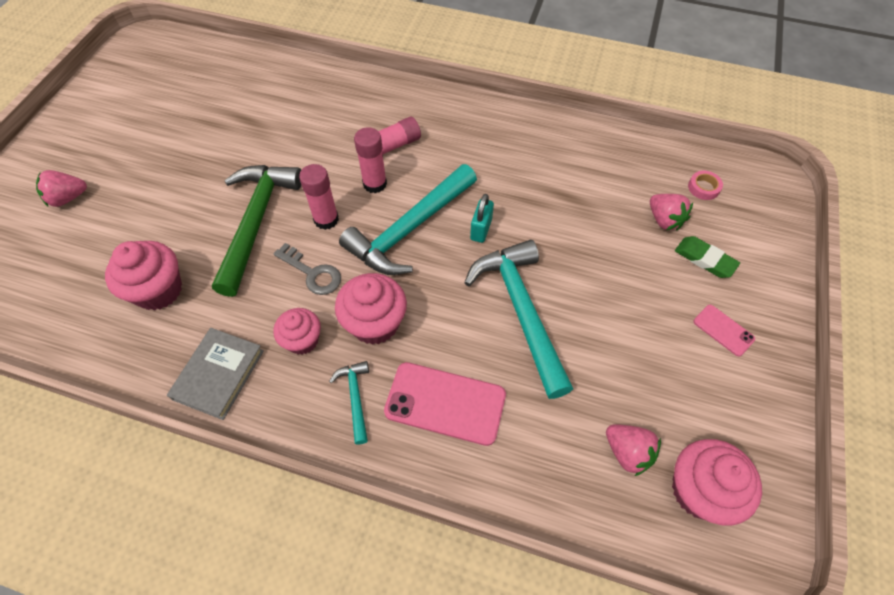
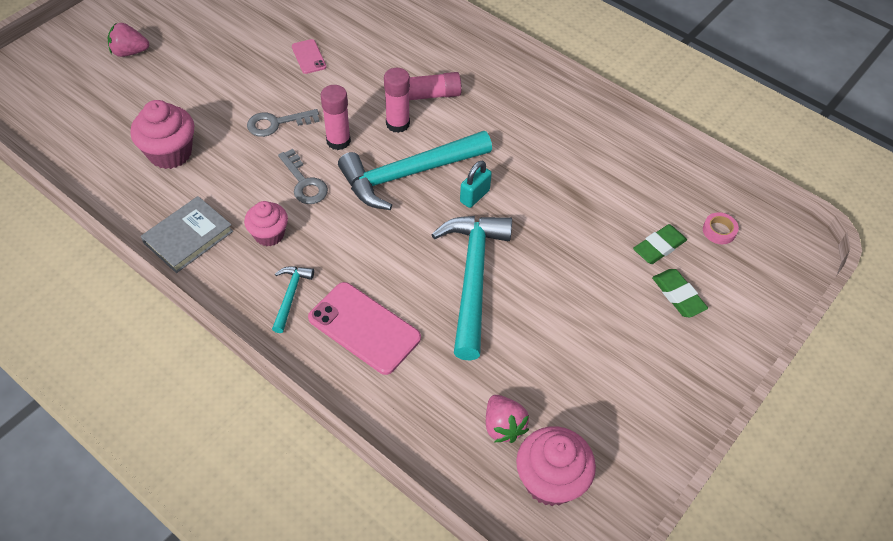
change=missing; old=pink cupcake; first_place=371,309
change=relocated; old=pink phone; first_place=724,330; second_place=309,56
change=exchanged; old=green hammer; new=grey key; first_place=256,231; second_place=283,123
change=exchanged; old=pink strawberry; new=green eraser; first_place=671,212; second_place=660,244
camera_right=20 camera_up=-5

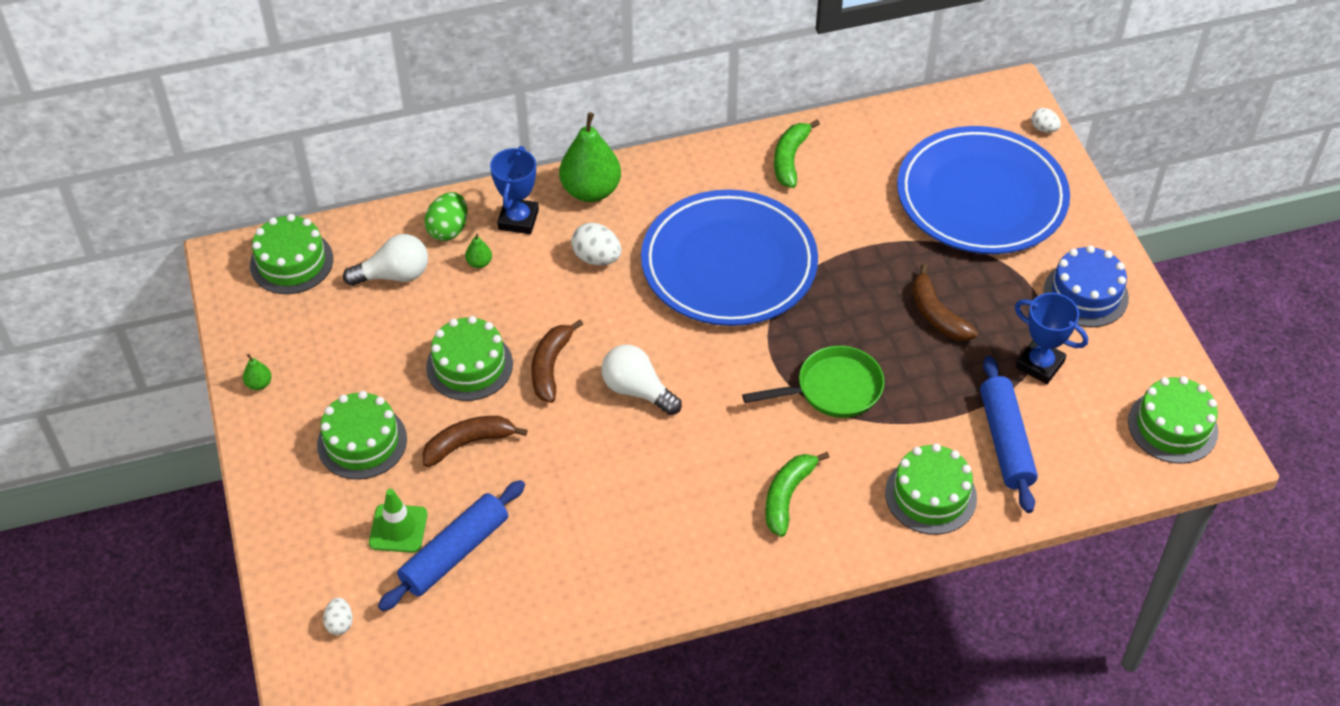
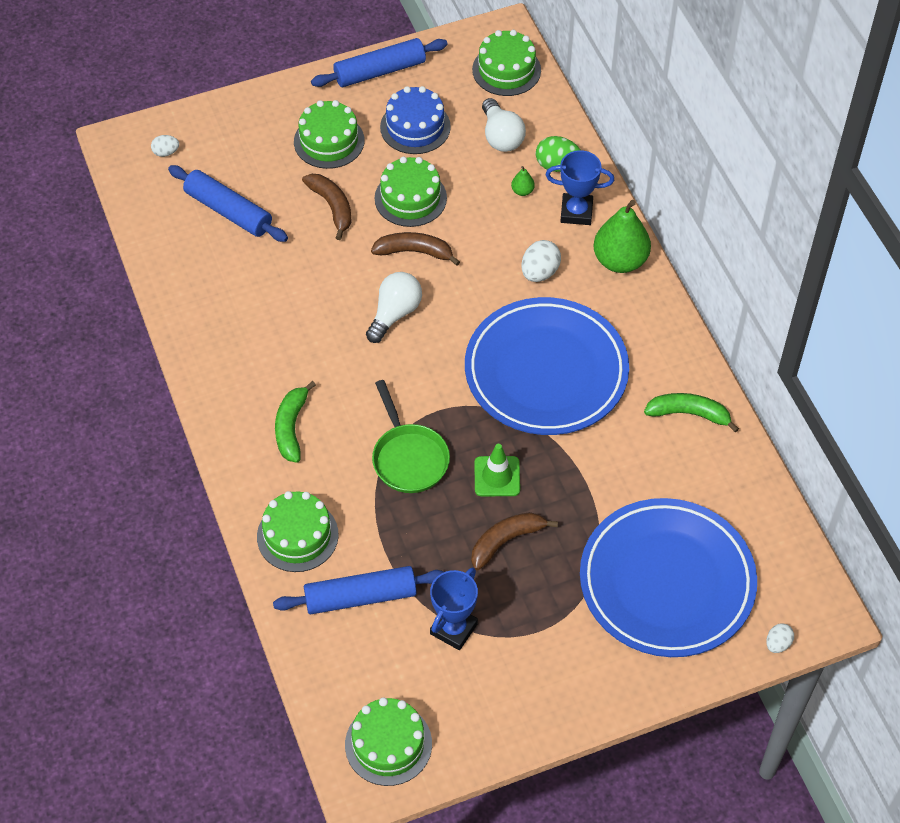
change=relocated; old=green traffic cone; first_place=398,521; second_place=497,470
change=relocated; old=blue cake; first_place=1086,286; second_place=415,120
change=exchanged; old=green pear; new=blue rolling pin; first_place=257,372; second_place=379,62
change=spun; old=green banana; first_place=797,494; second_place=295,422; degrees=-105
camera_right=85 camera_up=5

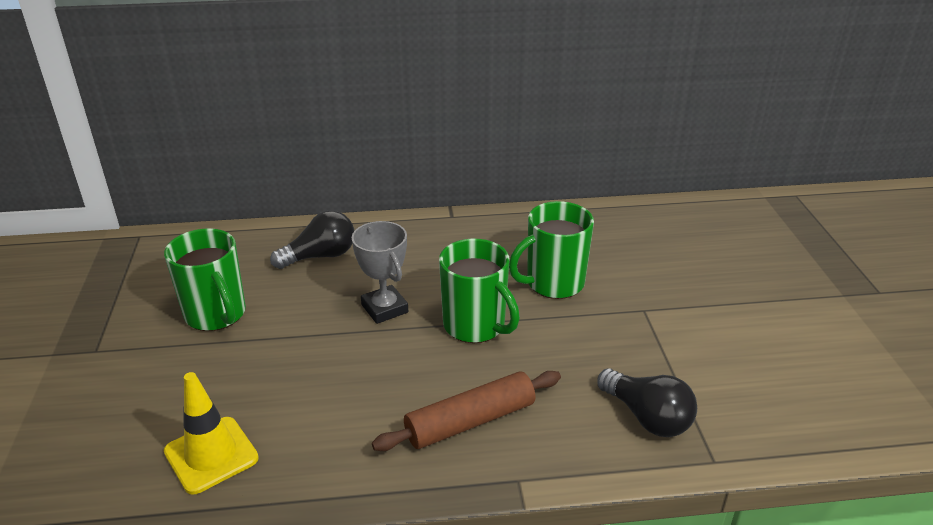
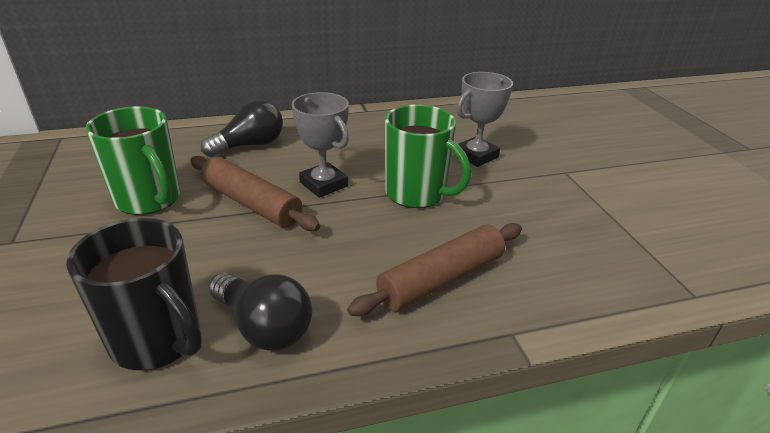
change=appeared; new=brown rolling pin; second_place=255,193
change=relocated; old=black light bulb; first_place=647,402; second_place=260,312
change=exchanged; old=yellow traffic cone; new=black mug; first_place=211,433; second_place=134,294
change=exchanged; old=green mug; new=grey trophy; first_place=551,250; second_place=484,119
camera_right=-10 camera_up=0

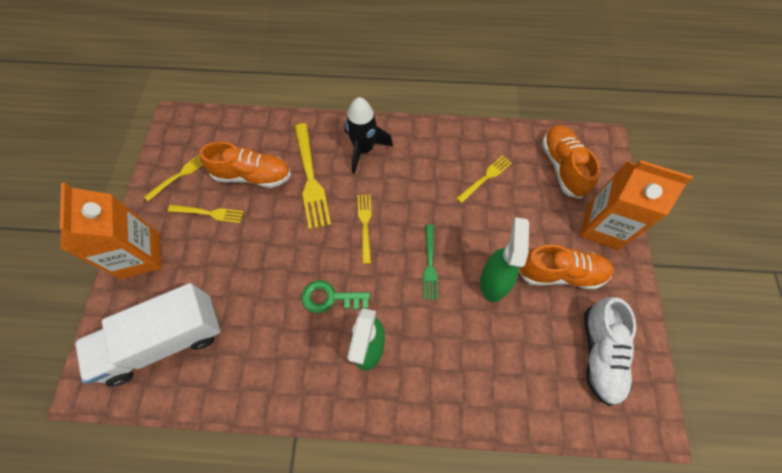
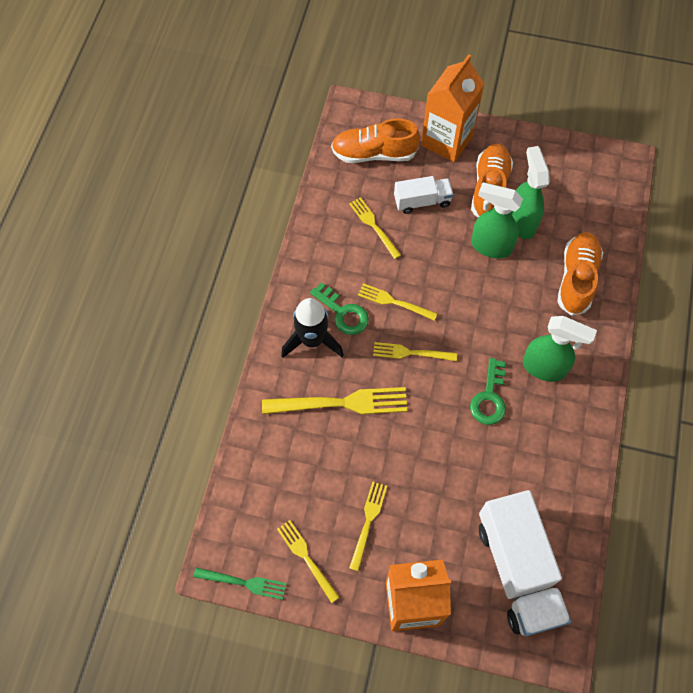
change=missing; old=white shoe; first_place=610,351
change=appeared; new=green key; second_place=339,308
change=appeared; new=yellow fork; second_place=398,302
change=appeared; new=white truck; second_place=424,195
change=appeared; new=green spray bottle; second_place=530,192
change=relocated; old=orange shoe; first_place=245,165; second_place=580,274
change=relocated; old=green fork; first_place=430,262; second_place=240,584
camera_right=-80 camera_up=0

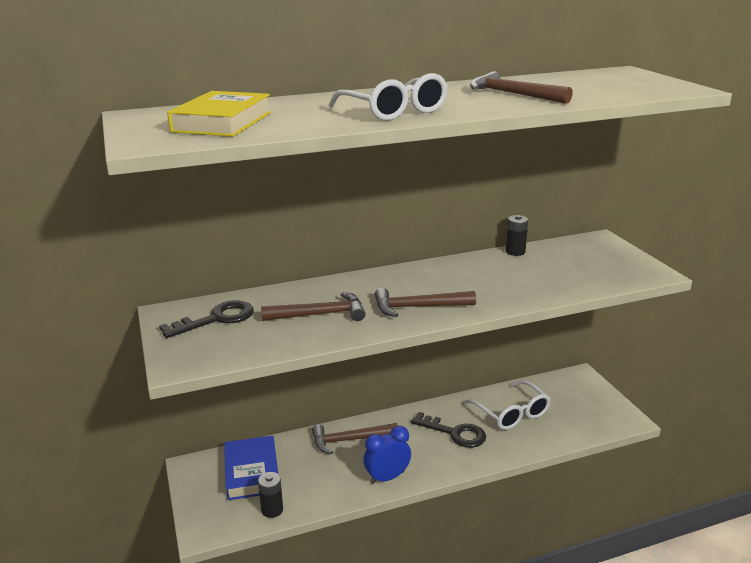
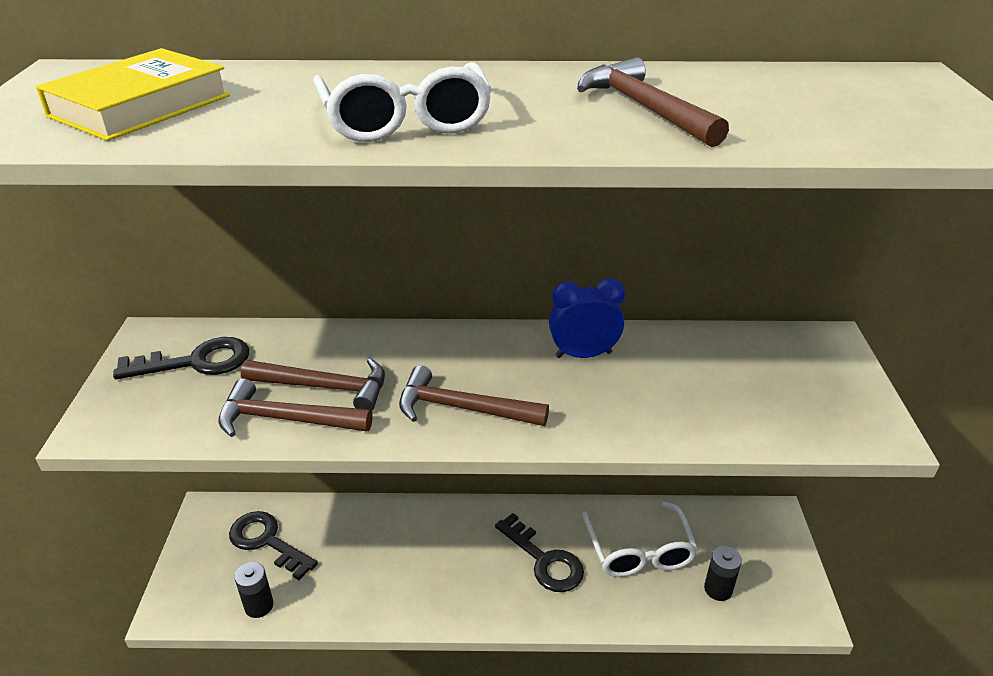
change=relocated; old=brown hammer; first_place=355,438; second_place=295,407
change=relocated; old=blue clock; first_place=387,455; second_place=587,318
change=relocated; old=black battery; first_place=517,235; second_place=723,573
change=exchanged; old=blue book; new=black key; first_place=251,468; second_place=273,545
camera_right=20 camera_up=10

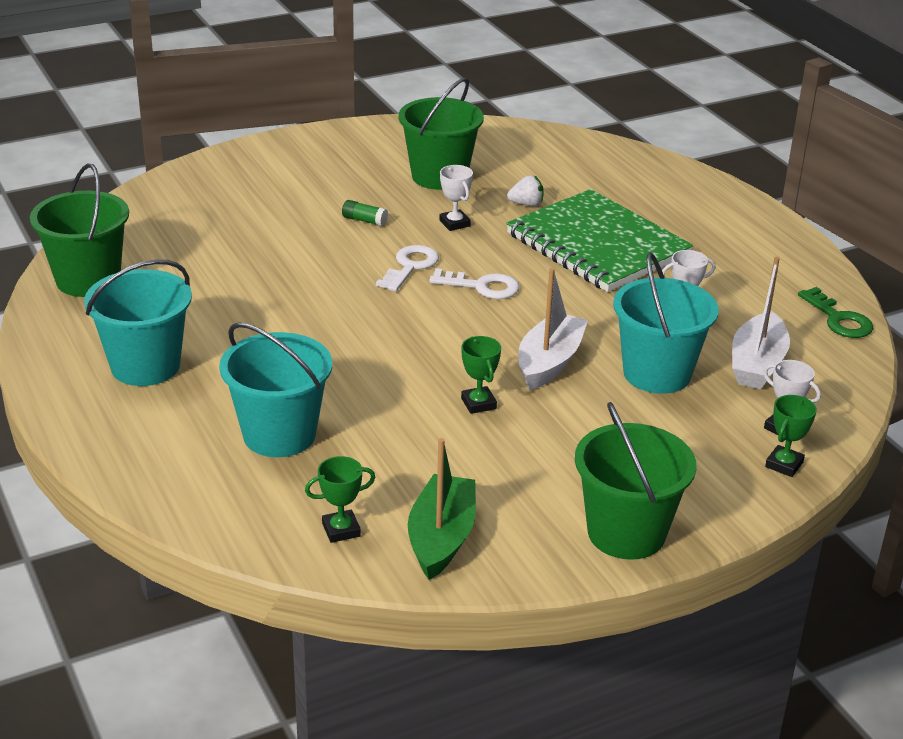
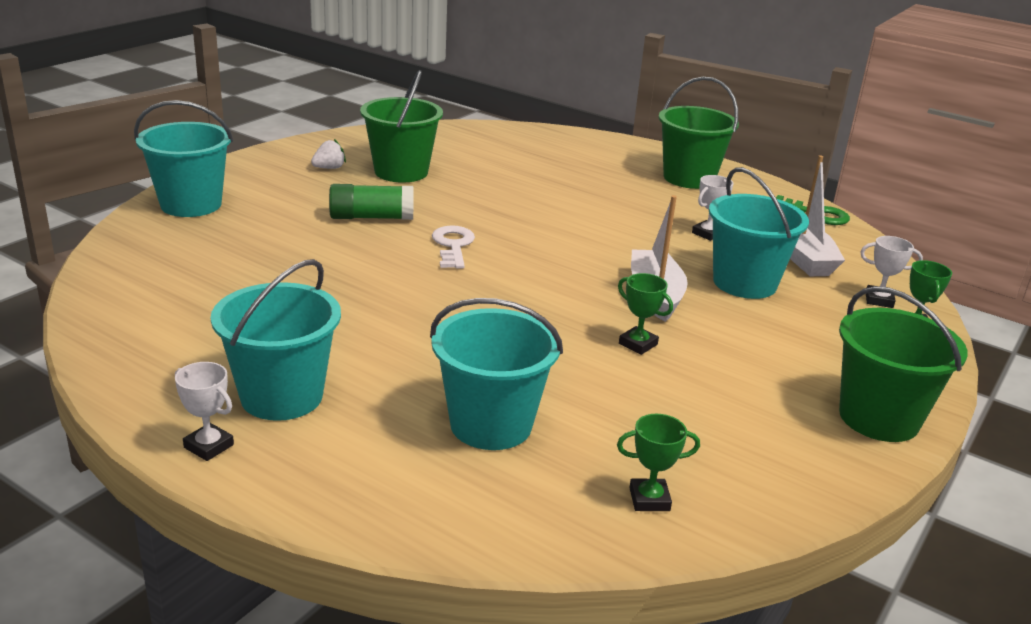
change=missing; old=green boat; first_place=442,509
change=missing; old=white key; first_place=474,283
change=missing; old=green notebook; first_place=599,240
change=appeared; new=turquoise bucket; second_place=183,158
change=relocated; old=green bucket; first_place=79,230; second_place=699,133
change=relocated; old=white trophy; first_place=456,198; second_place=204,411
change=relocated; old=white strawberry; first_place=525,190; second_place=328,154
change=spun; old=green trophy; first_place=340,499; second_place=658,462; degrees=45
change=size; old=green glue stick; first_place=365,213; second_place=371,202; factor=1.88
camera_right=-30 camera_up=-5

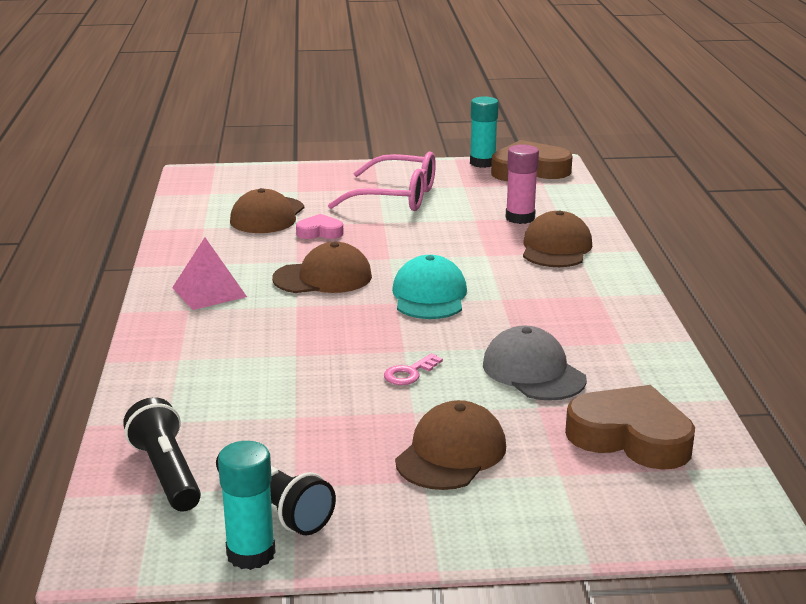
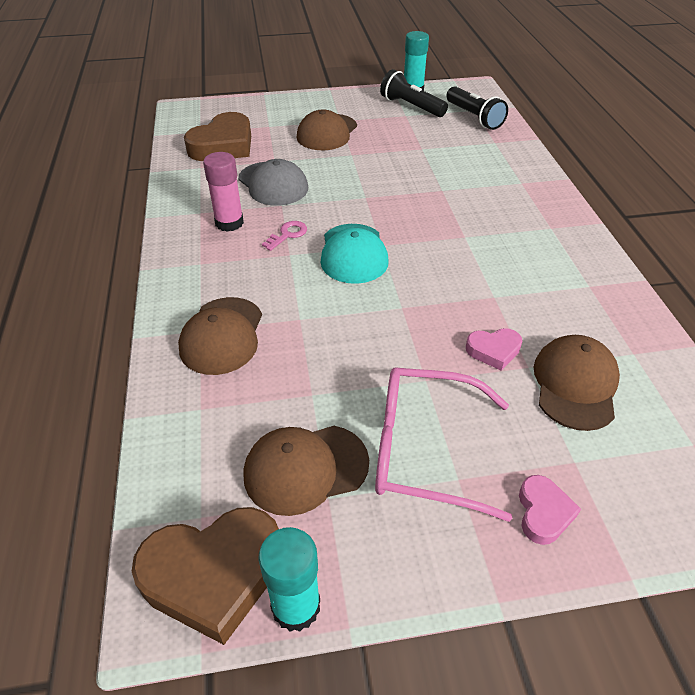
change=missing; old=pink pyramid; first_place=209,273
change=appeared; new=pink heart; second_place=550,510
change=relocated; old=brown cap; first_place=322,267; second_place=306,471
change=relocated; old=pink key; first_place=413,369; second_place=284,236
change=relocated; old=pink glue stick; first_place=522,184; second_place=223,192
change=spun; old=brown heart; first_place=630,427; second_place=217,136; degrees=-75
camera_right=175 camera_up=20

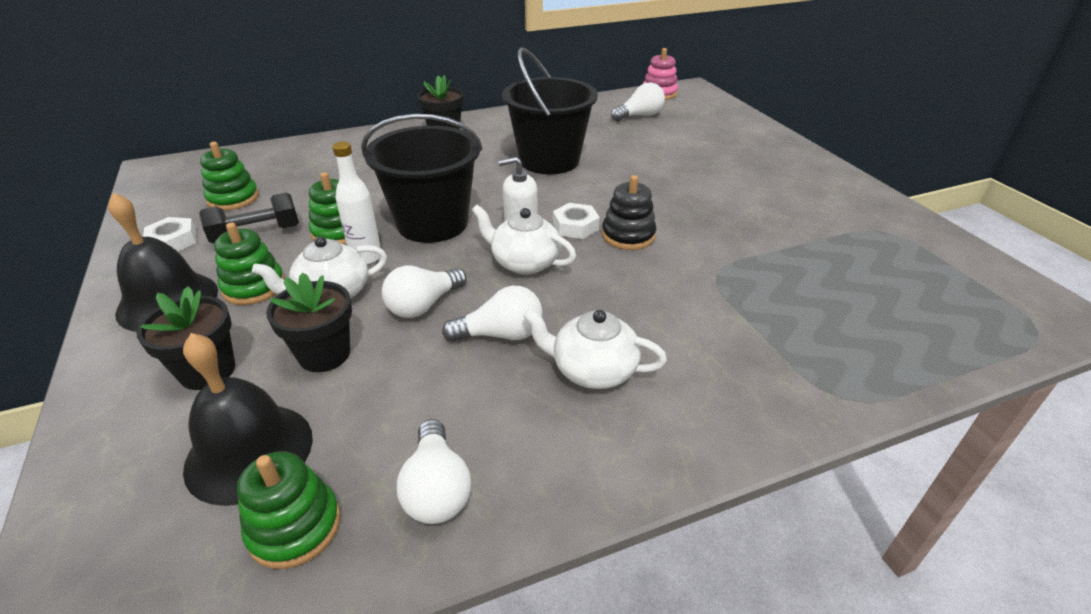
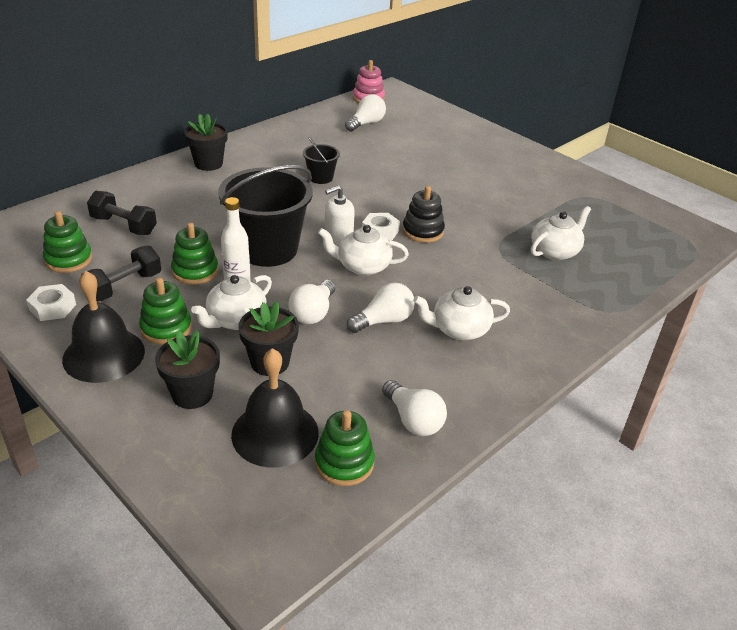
change=appeared; new=black dumbbell; second_place=122,213
change=appeared; new=white teapot; second_place=561,233
change=size; old=black bucket; first_place=550,110; second_place=321,160; factor=0.47
camera_right=-25 camera_up=0

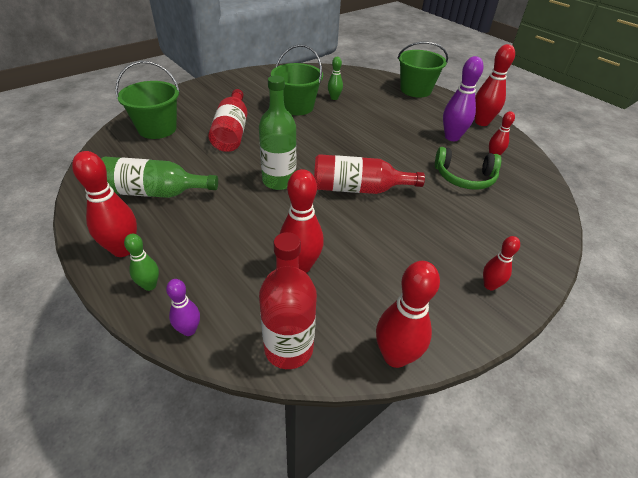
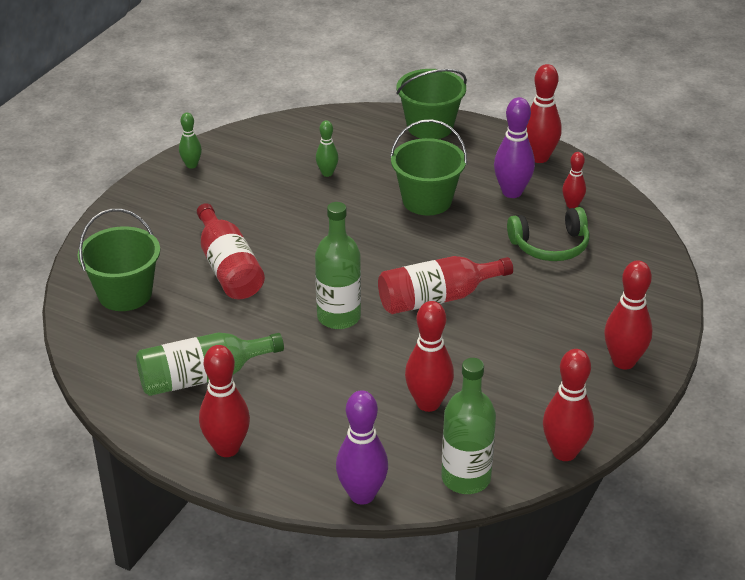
change=relocated; old=green bowling pin; first_place=141,262; second_place=190,141
change=relocated; old=green bucket; first_place=297,79; second_place=428,167
change=colour; old=red bottle; new=green bottle; first_place=288,300; second_place=468,426
change=size; old=purple bowling pin; first_place=183,307; second_place=362,448; factor=1.74
change=size; old=red bowling pin; first_place=501,263; second_place=628,315; factor=1.74
camera_right=-20 camera_up=-5

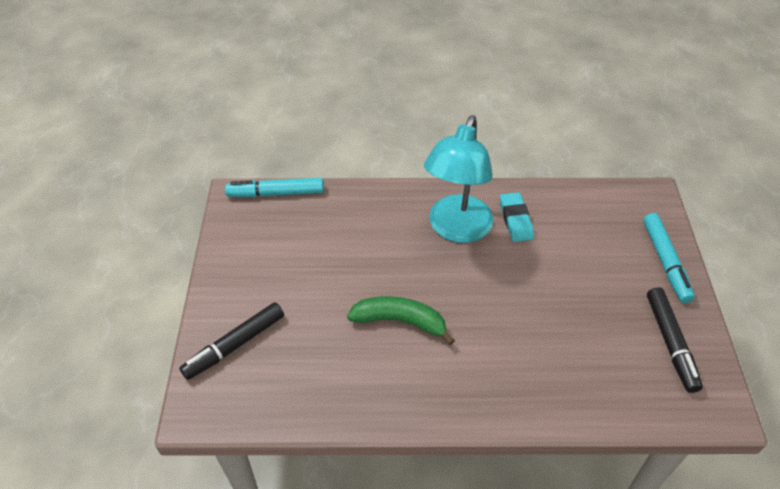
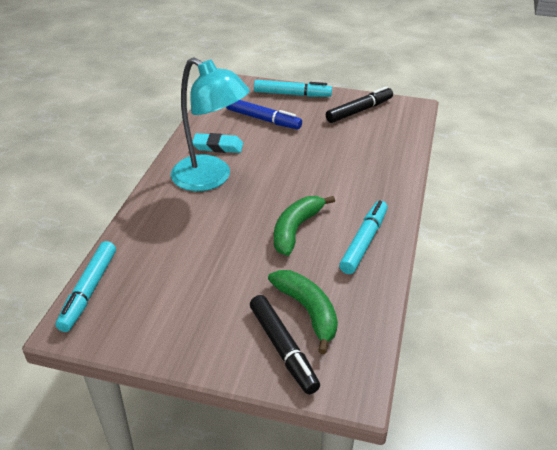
change=appeared; new=blue marker; second_place=264,114
change=appeared; new=green banana; second_place=303,312
change=appeared; new=turquoise marker; second_place=363,237
change=spun; old=black marker; first_place=675,340; second_place=359,104; degrees=-45
camera_right=-75 camera_up=-10

